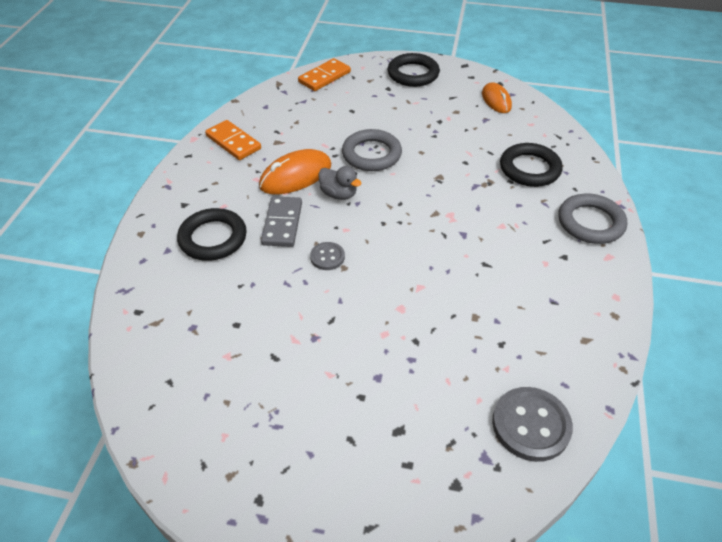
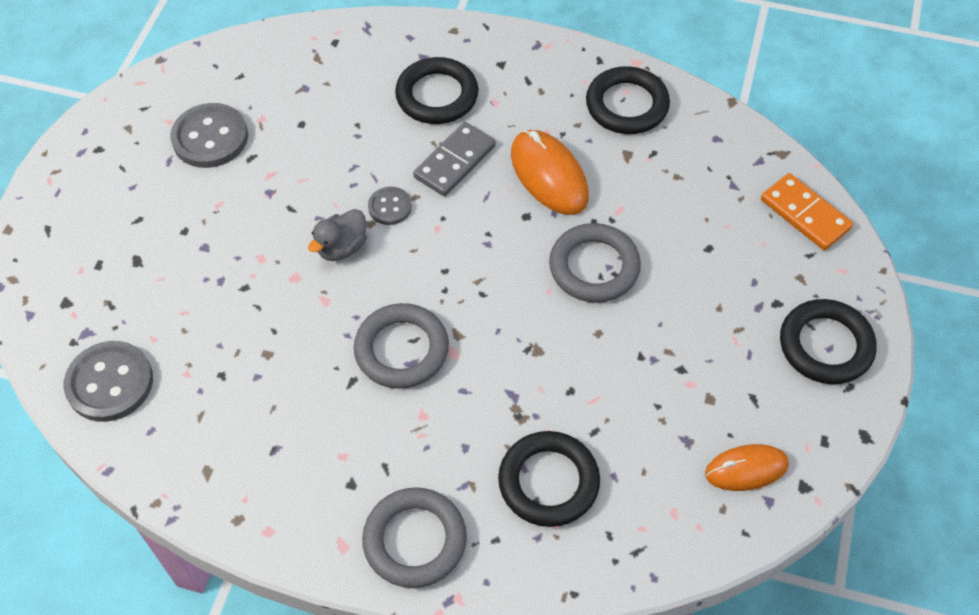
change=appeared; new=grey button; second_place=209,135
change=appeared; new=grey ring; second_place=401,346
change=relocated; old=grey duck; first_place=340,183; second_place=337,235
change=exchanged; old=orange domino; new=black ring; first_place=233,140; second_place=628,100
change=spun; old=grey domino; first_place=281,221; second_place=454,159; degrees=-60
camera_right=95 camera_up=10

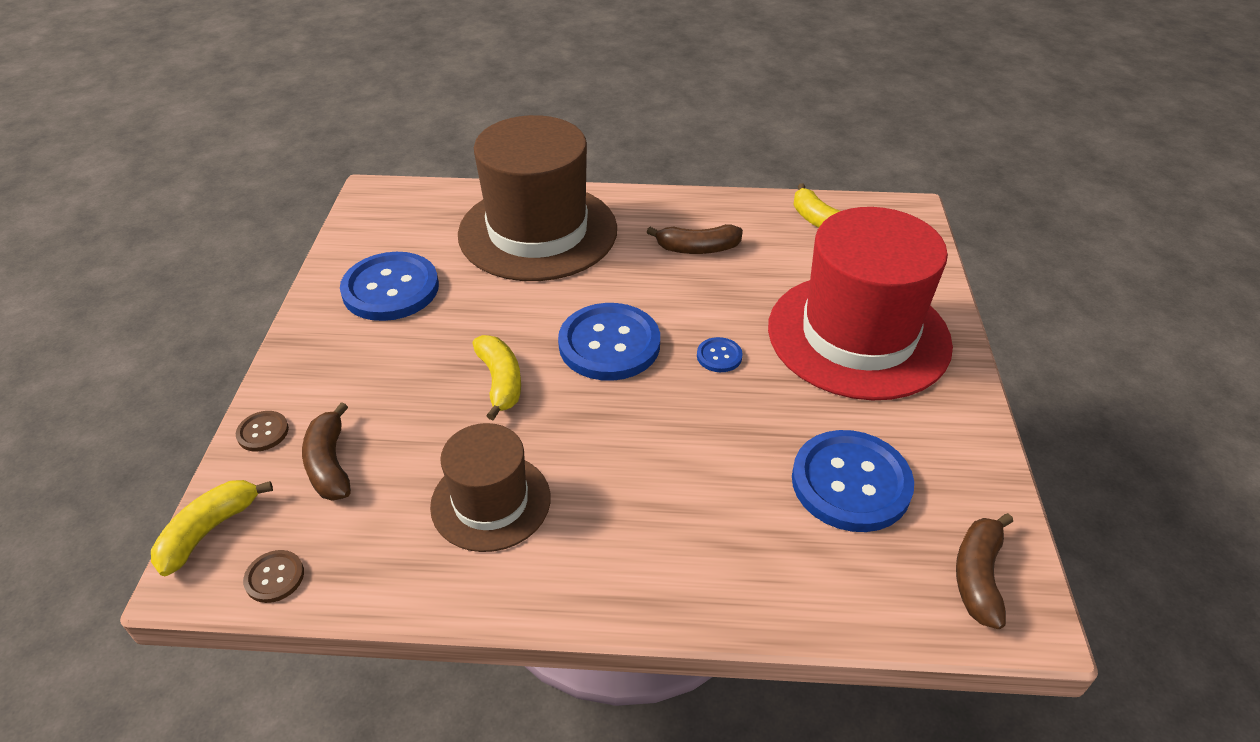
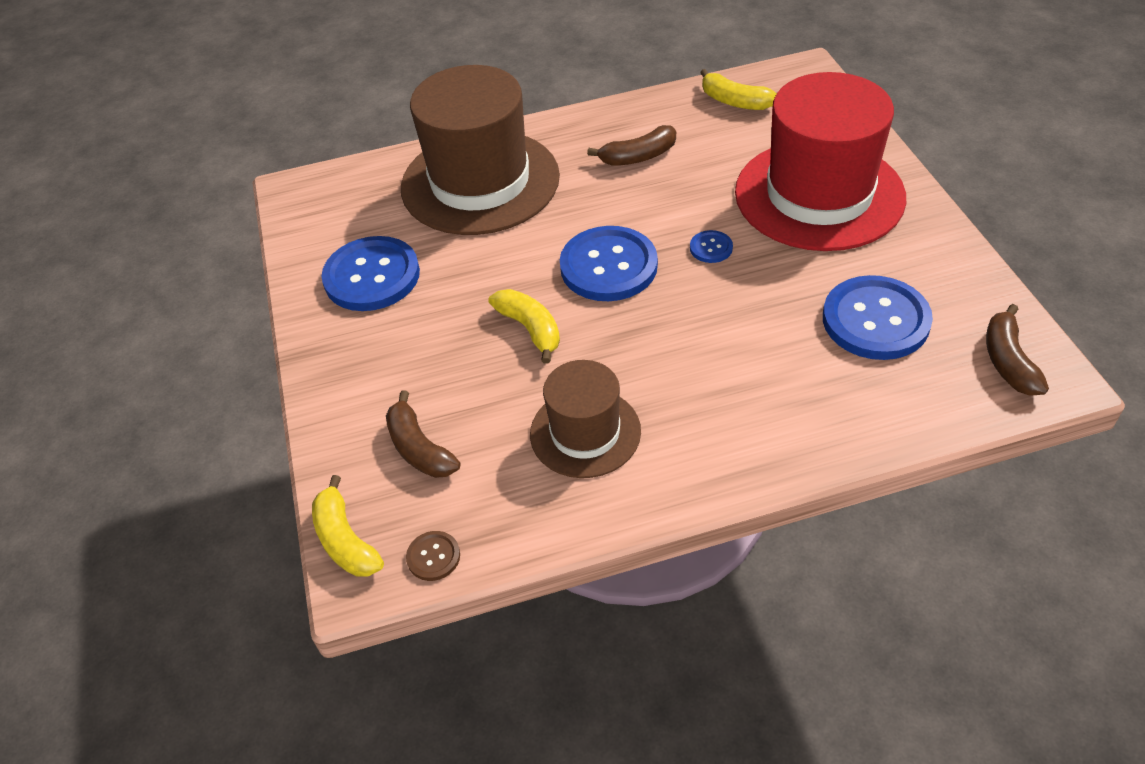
change=missing; old=brown button; first_place=262,431
change=spun; old=yellow banana; first_place=212,528; second_place=348,526; degrees=-45
camera_right=-15 camera_up=5

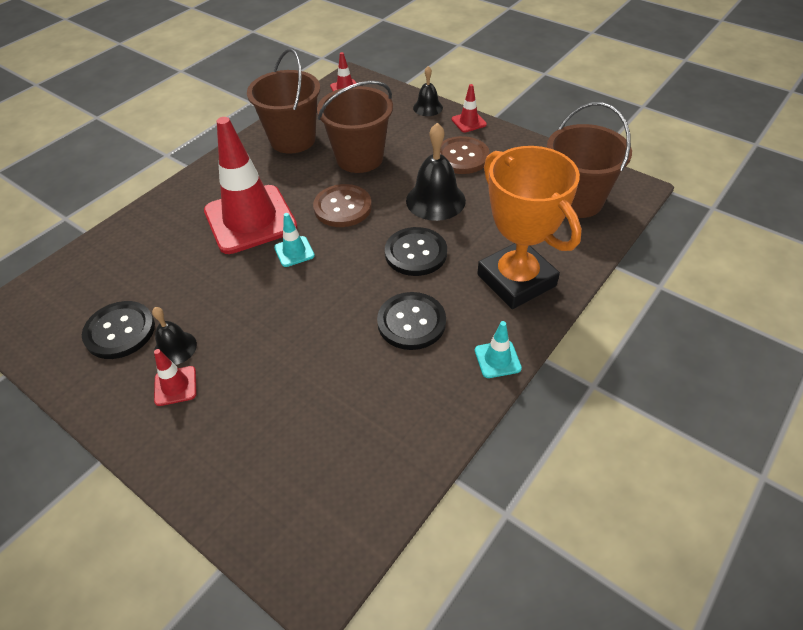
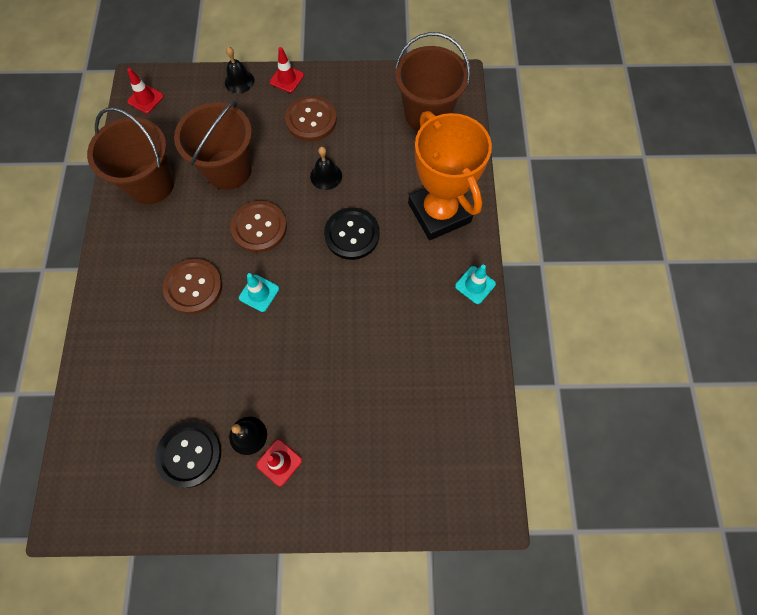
change=missing; old=black button; first_place=411,321
change=exchanged; old=red traffic cone; new=brown button; first_place=251,185; second_place=192,286
change=spun; old=orange trophy; first_place=529,227; second_place=450,175; degrees=45
change=size; old=black bell; first_place=436,172; second_place=326,168; factor=0.59
camera_right=-40 camera_up=20

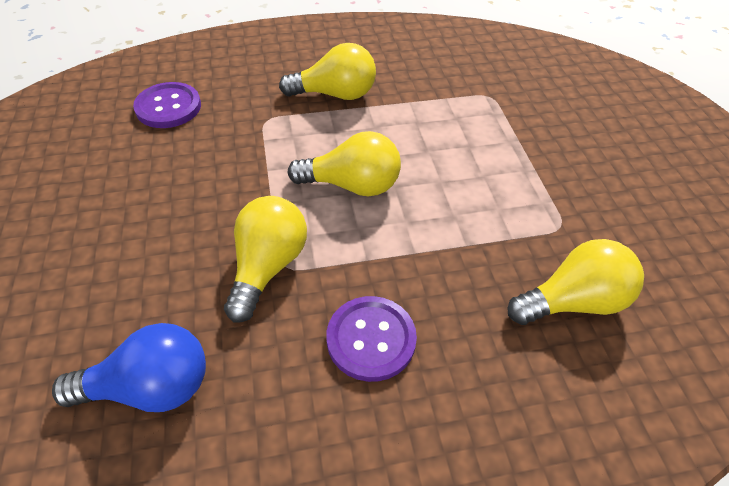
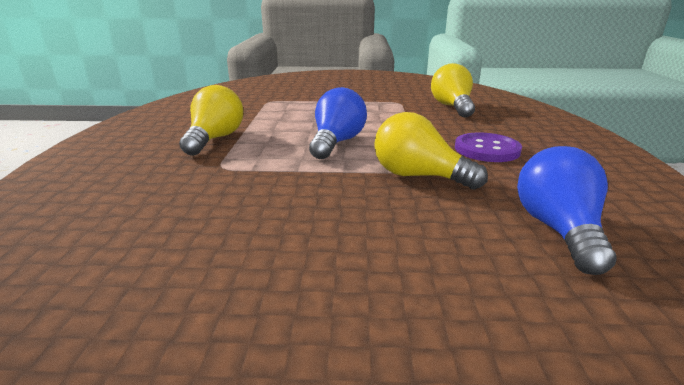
change=missing; old=purple button; first_place=167,105
change=colour; old=yellow light bulb; new=blue light bulb; first_place=344,163; second_place=338,123
camera_right=-75 camera_up=-25

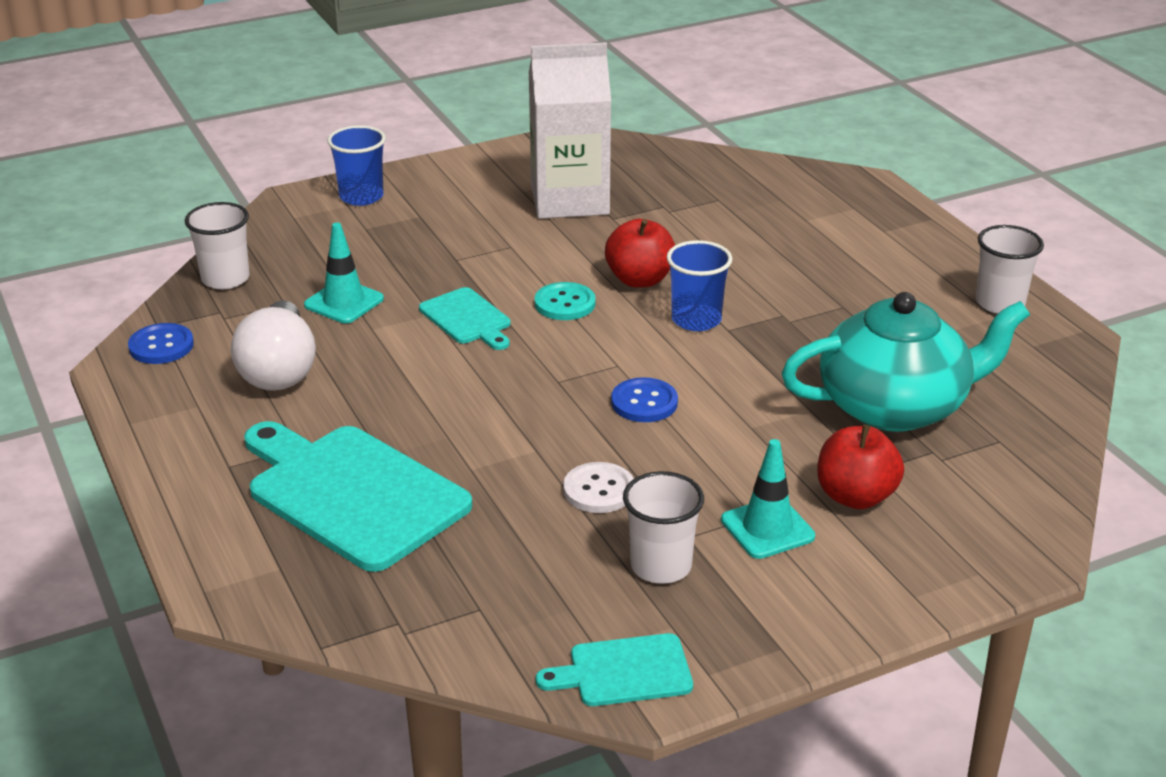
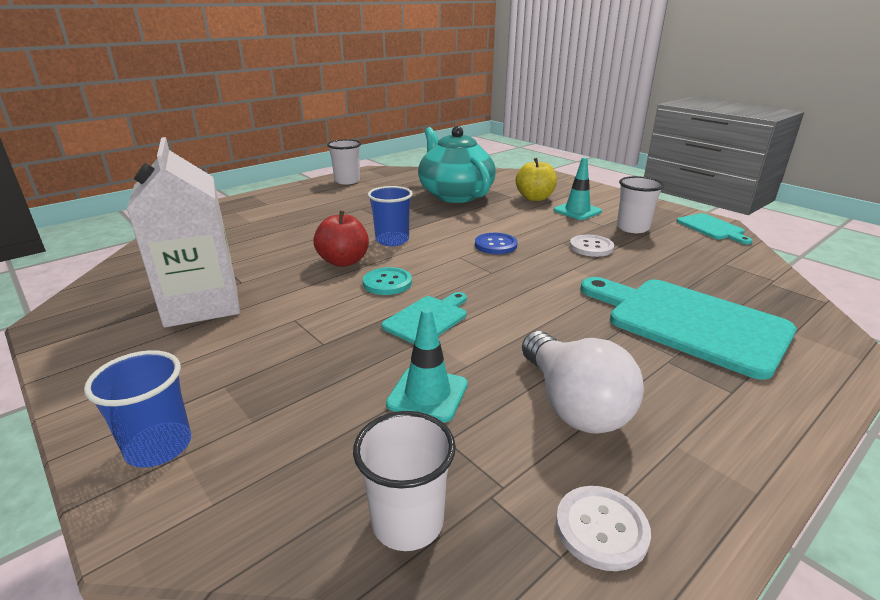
change=colour; old=blue button; new=white button; first_place=161,343; second_place=603,528
change=colour; old=red apple; new=yellow apple; first_place=860,467; second_place=536,179
change=spun; old=white light bulb; first_place=273,345; second_place=583,382; degrees=90
change=spun; old=turquoise cutting board; first_place=358,496; second_place=688,328; degrees=105
camera_right=-105 camera_up=-5

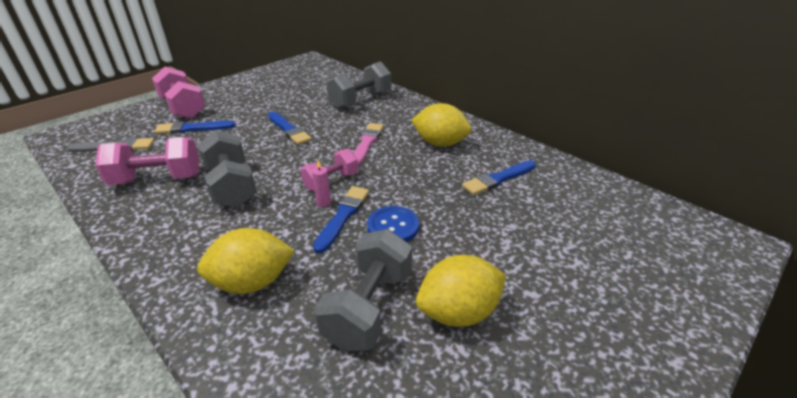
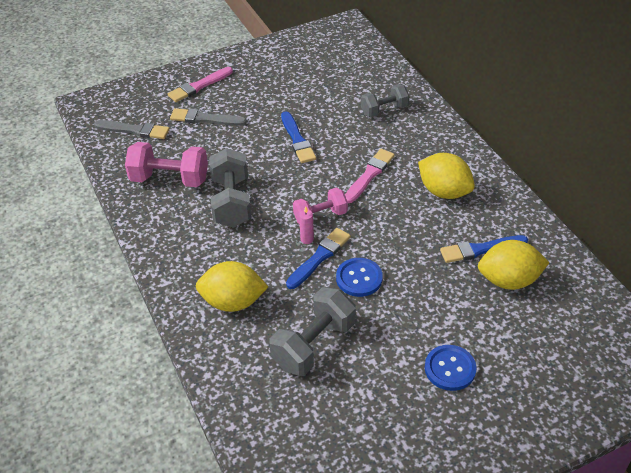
change=appeared; new=blue button; second_place=451,368
change=relocated; old=yellow lemon; first_place=461,291; second_place=514,265
change=exchanged; old=pink dumbbell; new=pink brush; first_place=178,93; second_place=200,84
change=colour; old=blue brush; new=grey brush; first_place=194,127; second_place=208,117
change=size; old=grey dumbbell; first_place=359,85; second_place=385,100; factor=0.65
camera_right=20 camera_up=10

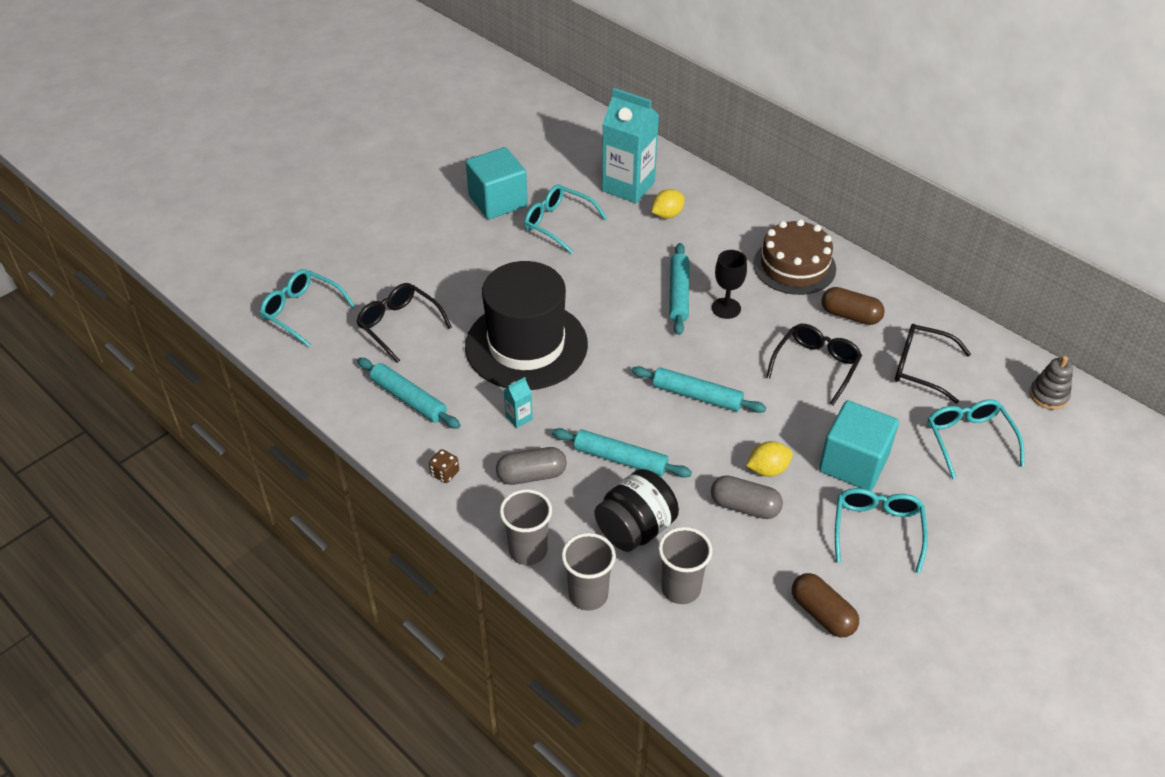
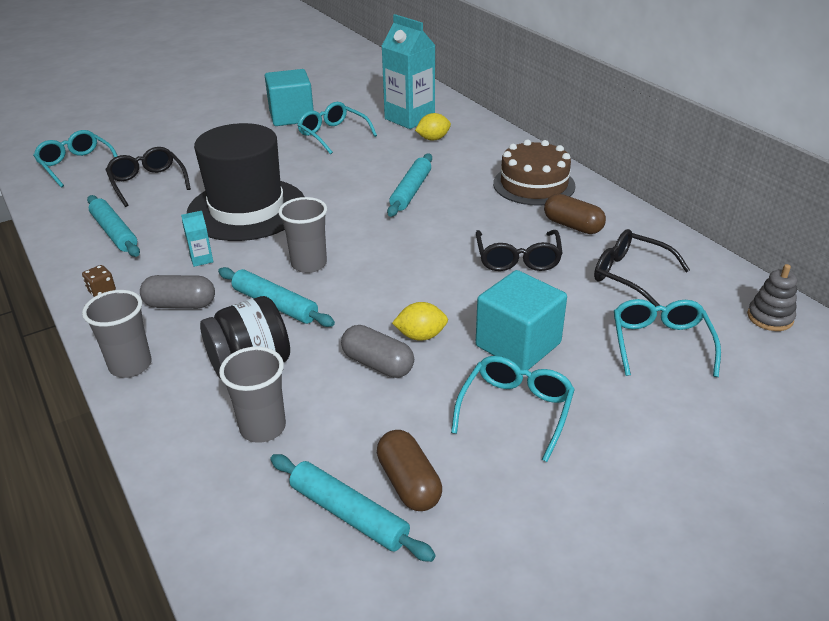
change=missing; old=black goblet; first_place=729,284
change=relocated; old=grey cup; first_place=589,572; second_place=302,235
change=relocated; old=turquoise rolling pin; first_place=698,389; second_place=353,508
change=spun; old=black glasses; first_place=814,364; second_place=519,250; degrees=135
camera_right=15 camera_up=-10

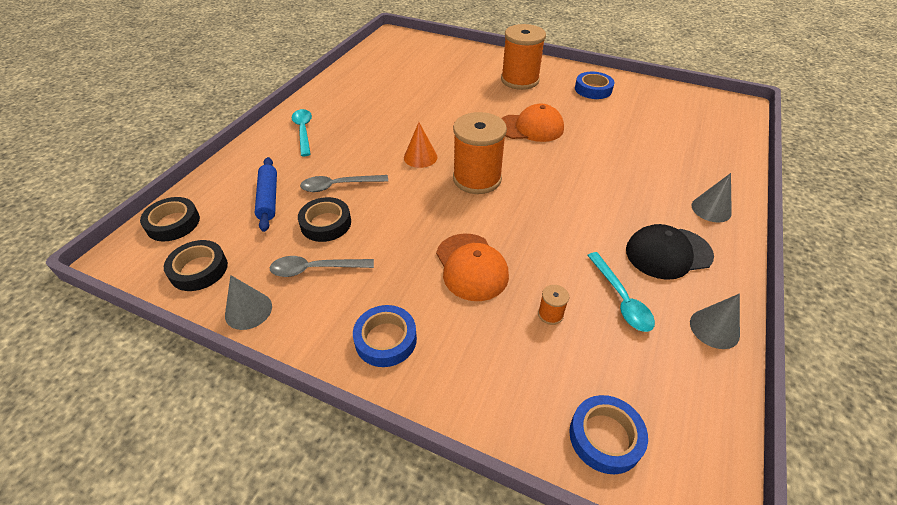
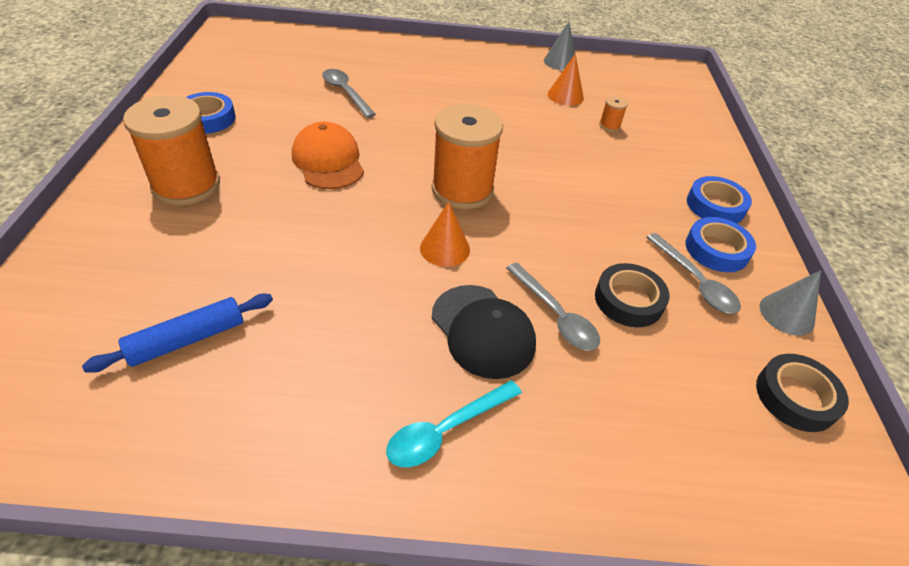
change=missing; old=black tape; first_place=170,219
change=missing; old=orange cap; first_place=472,267
change=missing; old=grey cone; first_place=712,198
change=appeared; new=grey spoon; second_place=349,93
change=relocated; old=blue rolling pin; first_place=266,194; second_place=177,333
change=relocated; old=blue tape; first_place=608,434; second_place=721,244
change=relocated; old=black cap; first_place=670,252; second_place=484,332
change=exchanged; old=turquoise spoon; new=orange cone; first_place=621,292; second_place=566,80
camera_right=-115 camera_up=0

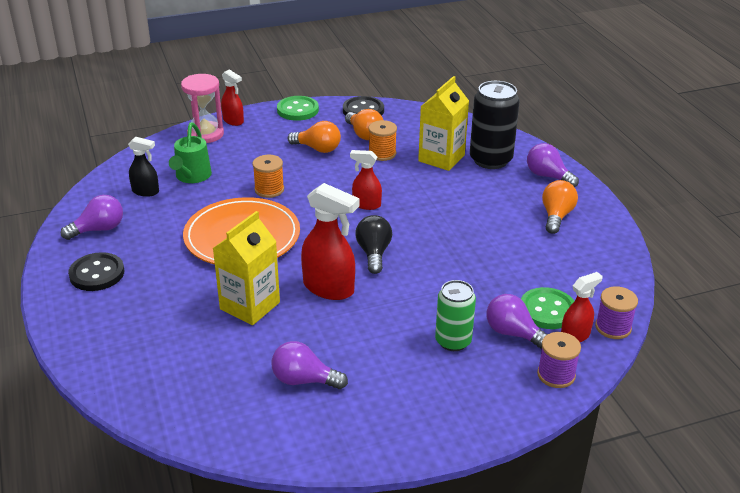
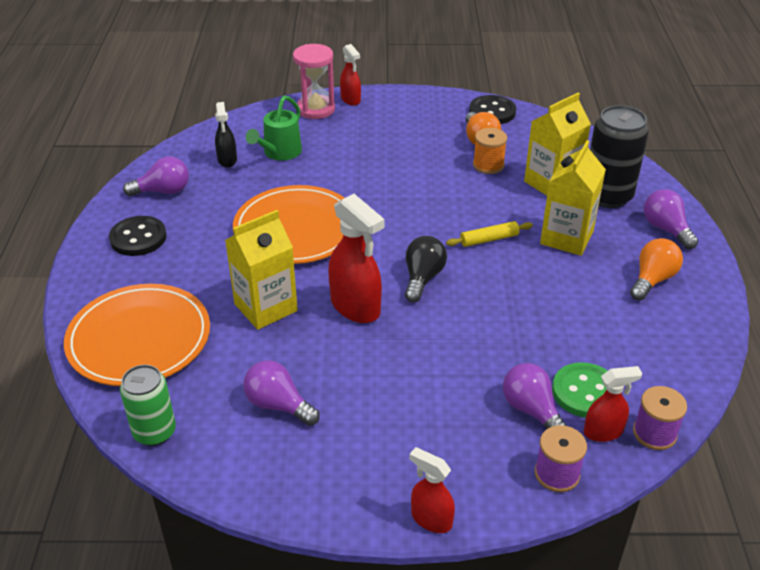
change=missing; old=orange spool; first_place=268,176
change=missing; old=green button; first_place=298,108
change=missing; old=orange light bulb; first_place=314,137
change=appeared; new=orange plate; second_place=137,335
change=appeared; new=yellow rolling pin; second_place=489,234
change=appeared; new=yellow carton; second_place=573,198
change=relocated; old=red spray bottle; first_place=366,180; second_place=432,490
change=relocated; old=green can; first_place=455,315; second_place=148,405
change=spun; old=black spray bottle; first_place=143,167; second_place=226,134; degrees=45
camera_right=20 camera_up=5

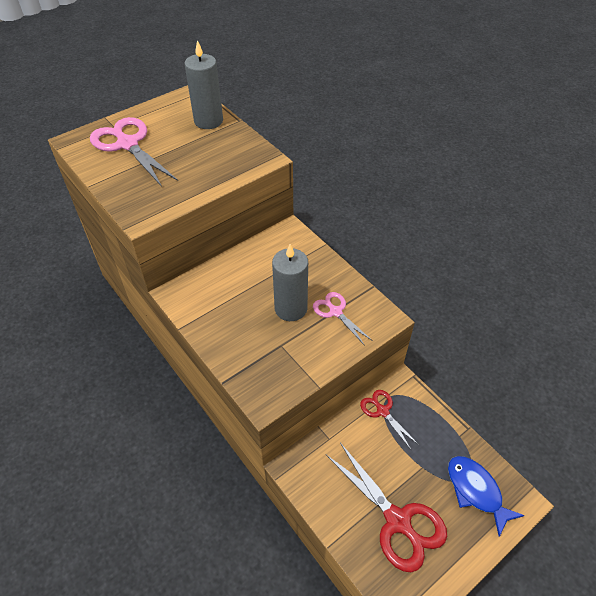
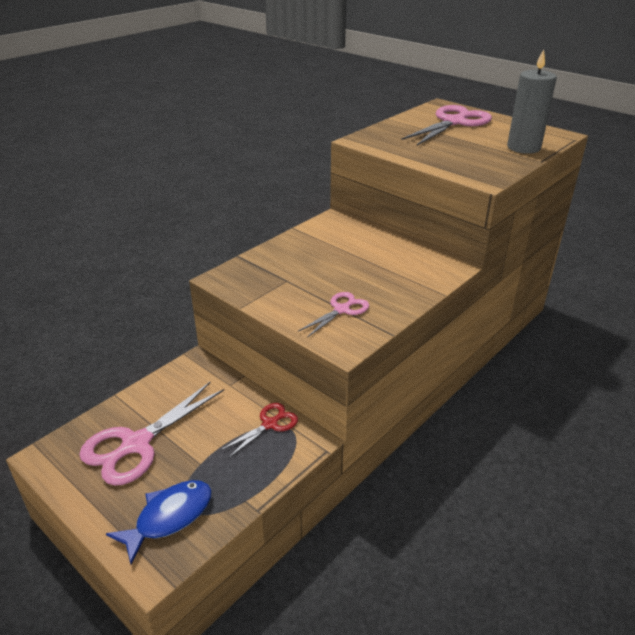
change=missing; old=grey candle; first_place=290,282
change=colour; old=red scissors; new=pink scissors; first_place=386,507; second_place=151,433
camera_right=80 camera_up=-15

